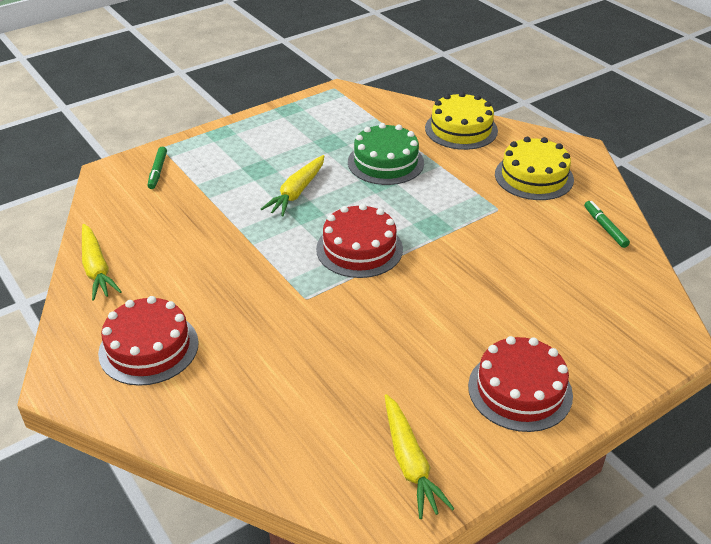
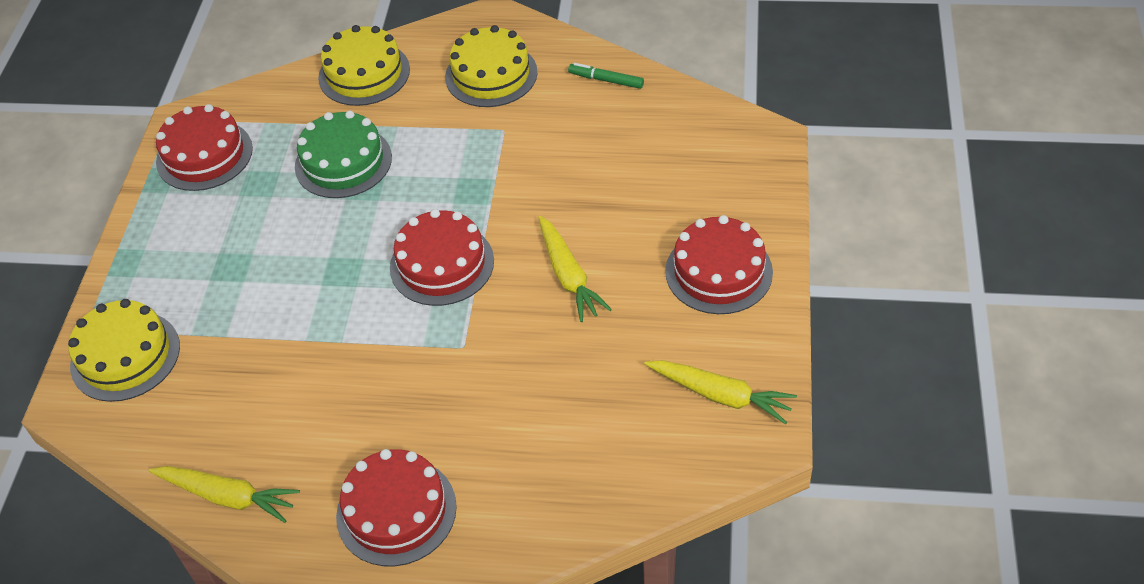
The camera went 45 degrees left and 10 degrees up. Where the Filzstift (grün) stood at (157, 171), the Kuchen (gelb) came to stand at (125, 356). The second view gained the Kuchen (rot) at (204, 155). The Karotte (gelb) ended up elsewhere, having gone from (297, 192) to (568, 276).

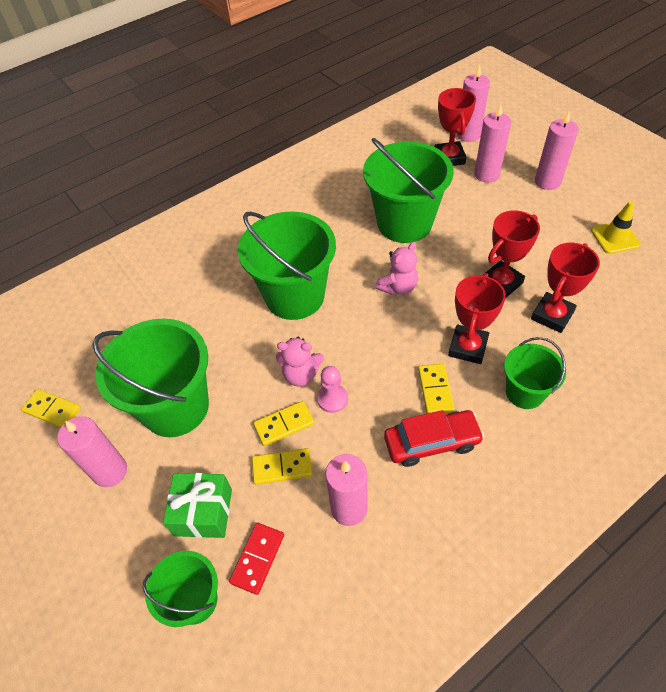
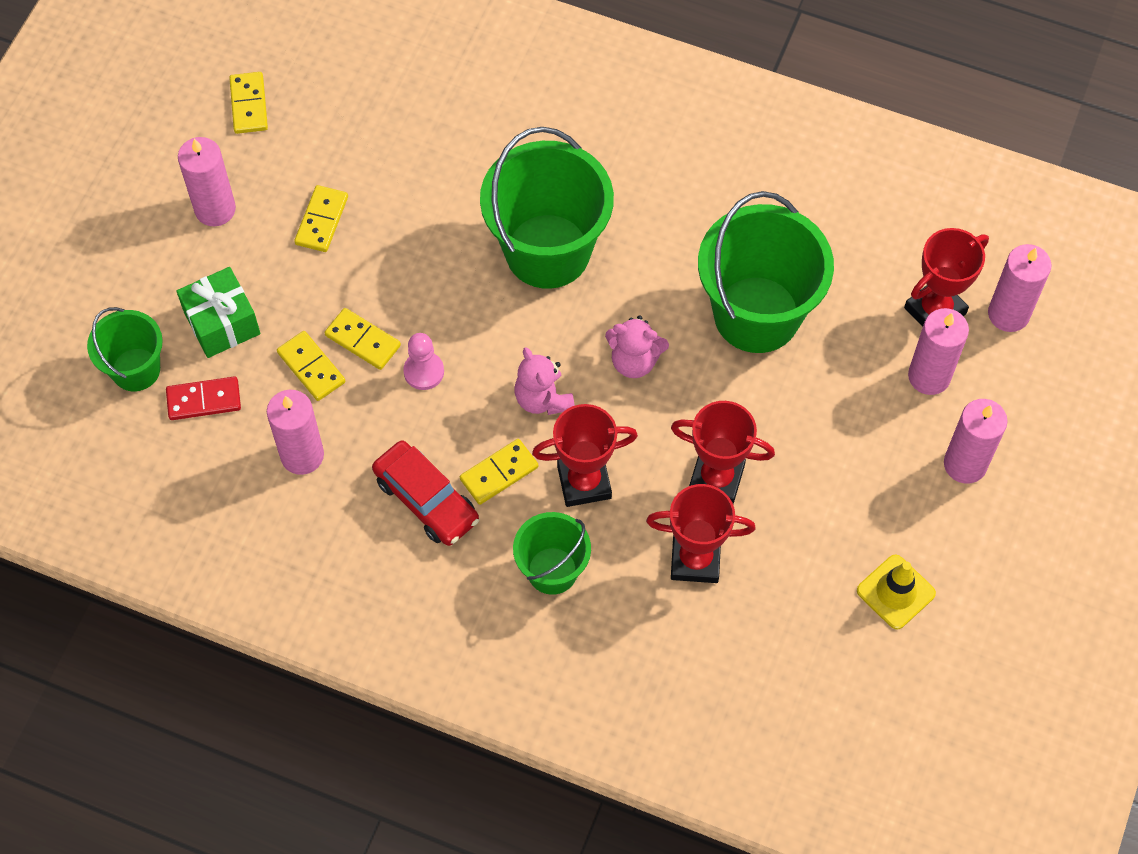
The camera went 55 degrees right and 10 degrees up. Where the Eimer (grün) stood at (175, 407), the Dominostein (gelb) came to stand at (321, 220). The Teddybär (rosa) ended up elsewhere, having gone from (301, 374) to (543, 399).

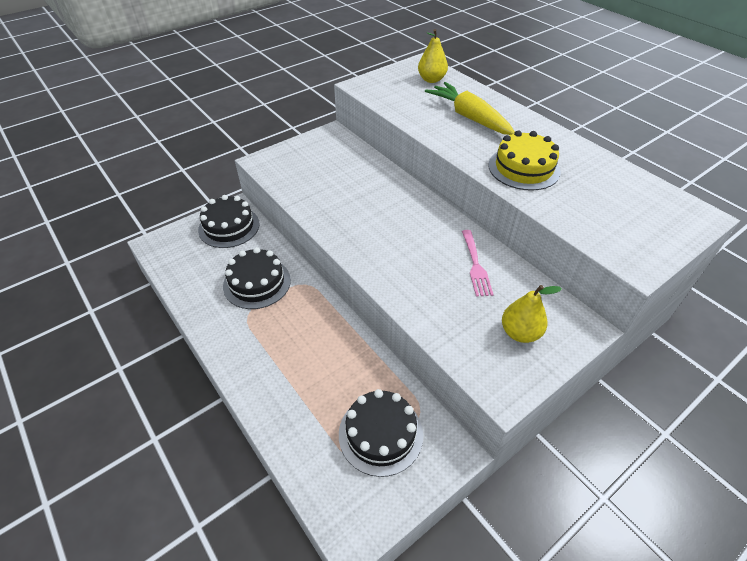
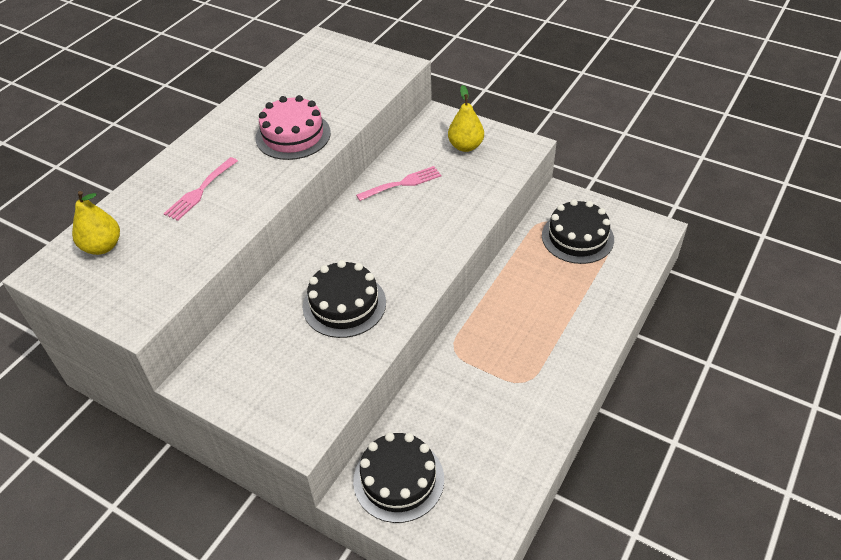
The camera went 110 degrees left and 0 degrees up. Where the Karotte (gelb) stood at (469, 117), the Gabel (rosa) came to stand at (200, 191). What was the Kuchen (gelb) at (523, 168) turned into the Kuchen (rosa) at (293, 135). The Kuchen (schwarz) ended up elsewhere, having gone from (257, 283) to (344, 304).

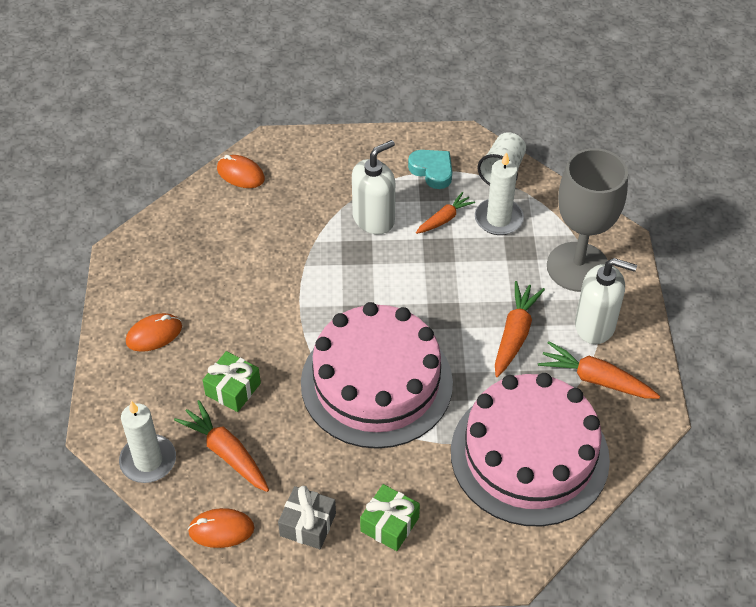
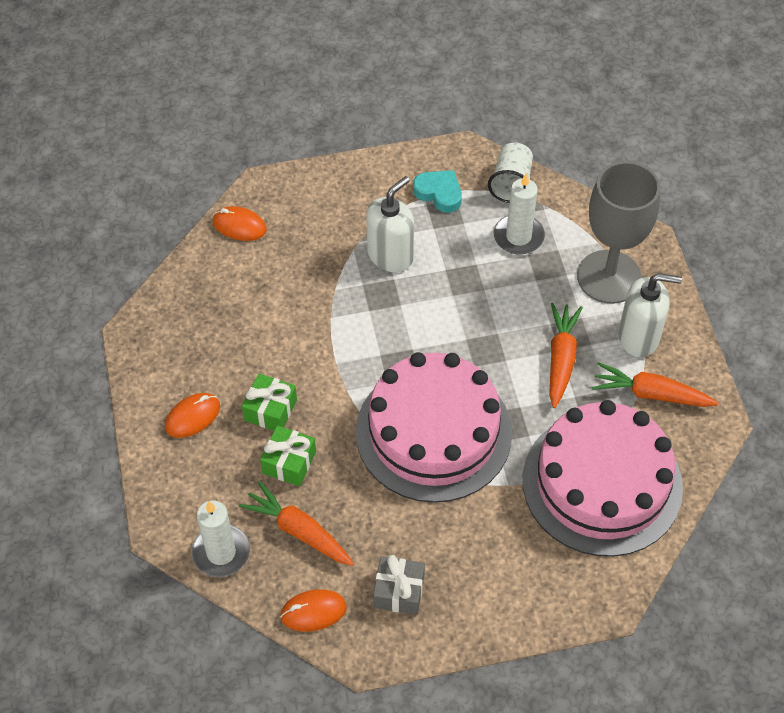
The camera went 10 degrees left and 5 degrees up. The Geschenk (grün) ended up elsewhere, having gone from (389, 524) to (270, 410). The second view lost the Karotte (orange) at (444, 219).

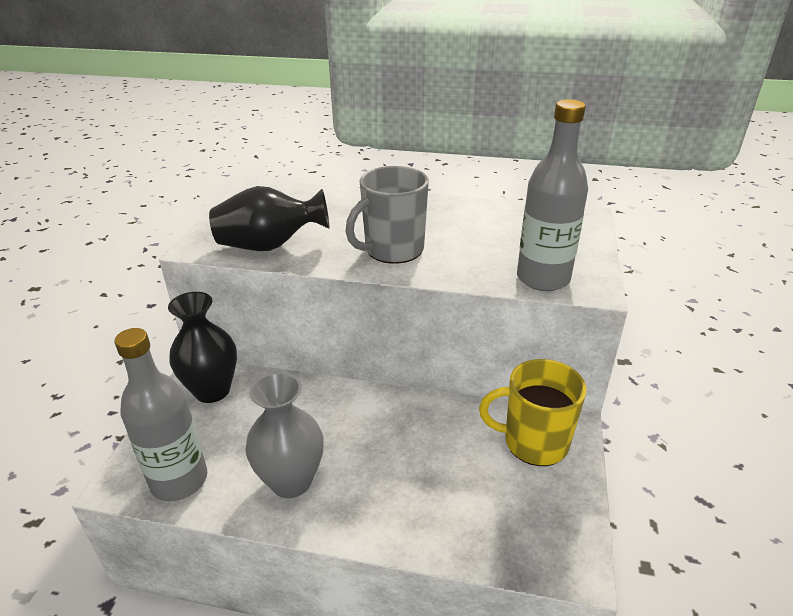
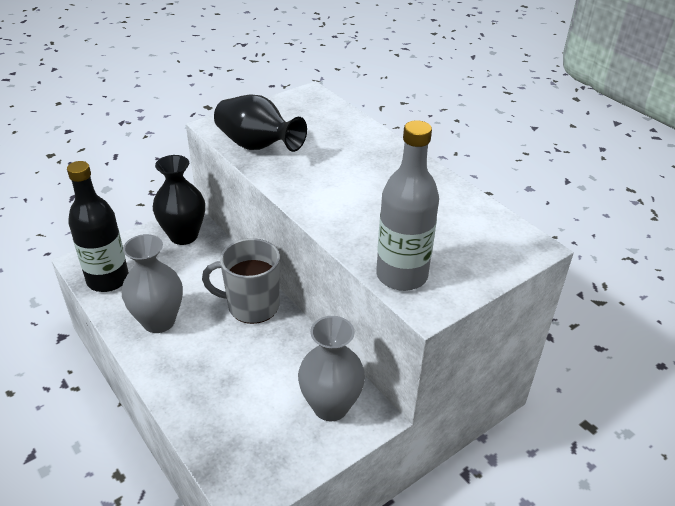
The camera went 40 degrees right and 5 degrees up. What was the Flasche (grau) at (179, 480) turned into the Flasche (schwarz) at (108, 280). The Tasse (grau) ended up elsewhere, having gone from (392, 250) to (251, 306). Where the Tasse (gelb) stood at (533, 442), the Vase (grau) came to stand at (330, 406).

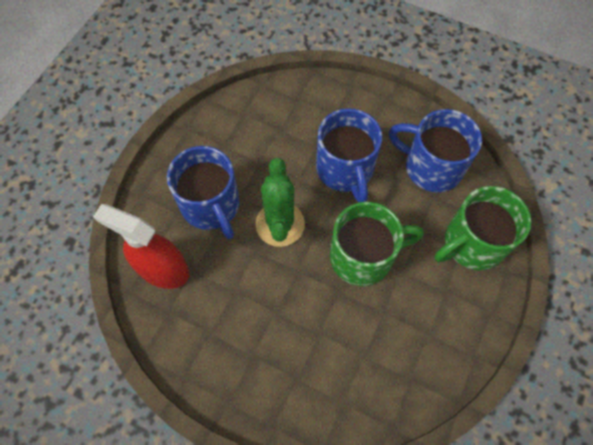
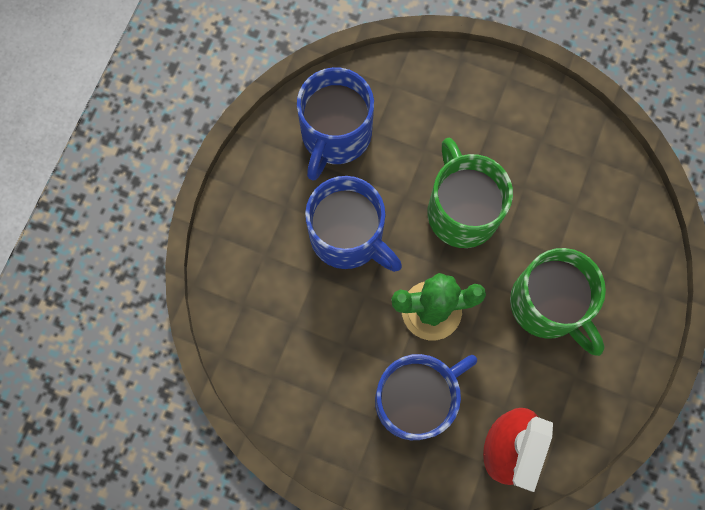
The camera went 95 degrees left and 10 degrees up. The Tasse (blau) at (345, 170) ended up facing another way, 60 degrees clockwise from before. The Tasse (grün) ended up elsewhere, having gone from (472, 243) to (548, 305).

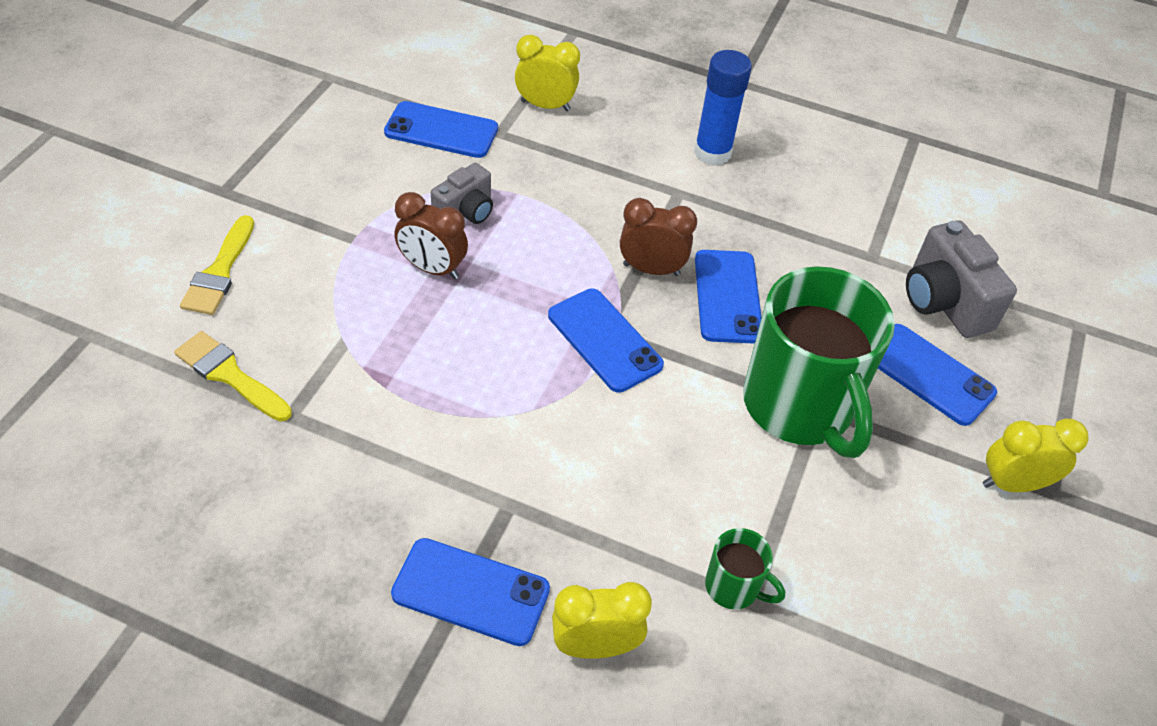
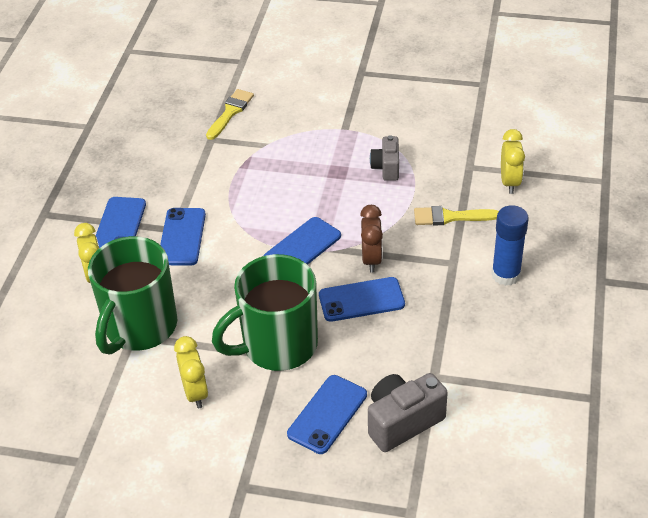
The camera went 85 degrees right and 5 degrees down. The size of the Tasse (grün) at (733, 587) changed by a factor of 2.34. The Handy (blau) ended up elsewhere, having gone from (441, 130) to (182, 237). The Wecker (gelb) ended up elsewhere, having gone from (1013, 484) to (195, 393). The Kamera (grau) at (465, 212) ended up facing another way, 60 degrees clockwise from before. The Pinsel (gelb) ended up elsewhere, having gone from (219, 272) to (450, 217). The second view lost the Wecker (braun) at (432, 268).

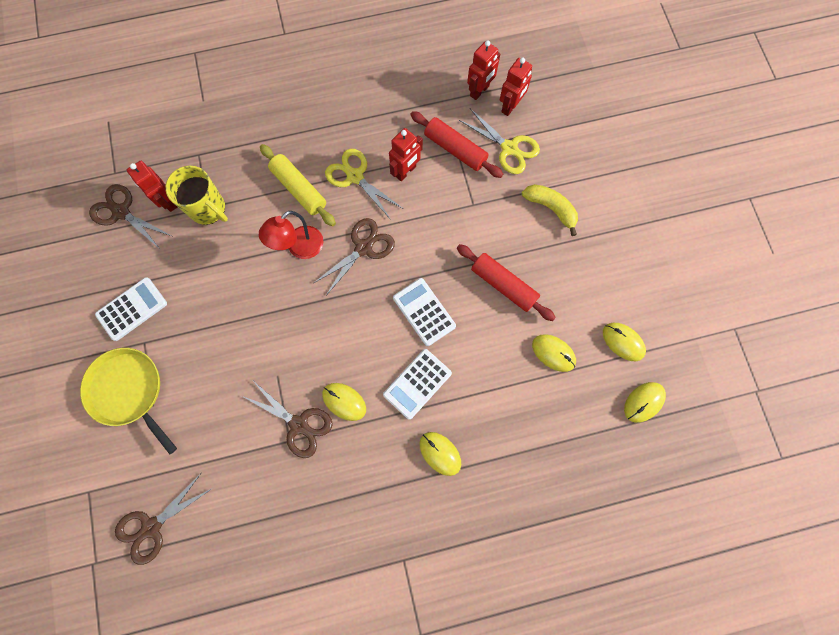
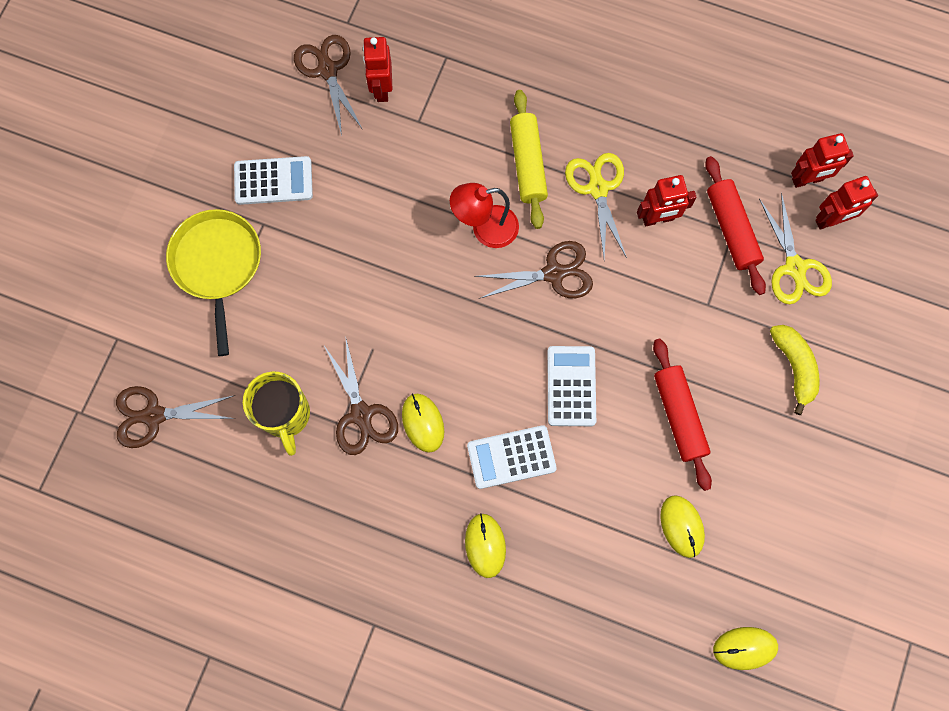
The camera went 35 degrees right and 0 degrees up. The Tasse (gelb) ended up elsewhere, having gone from (208, 209) to (286, 415). The second view lost the Computermaus (gelb) at (623, 342).

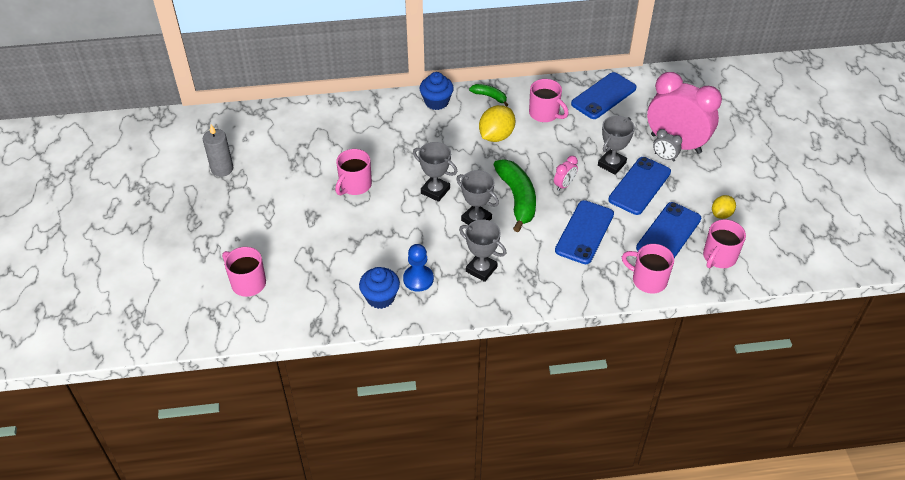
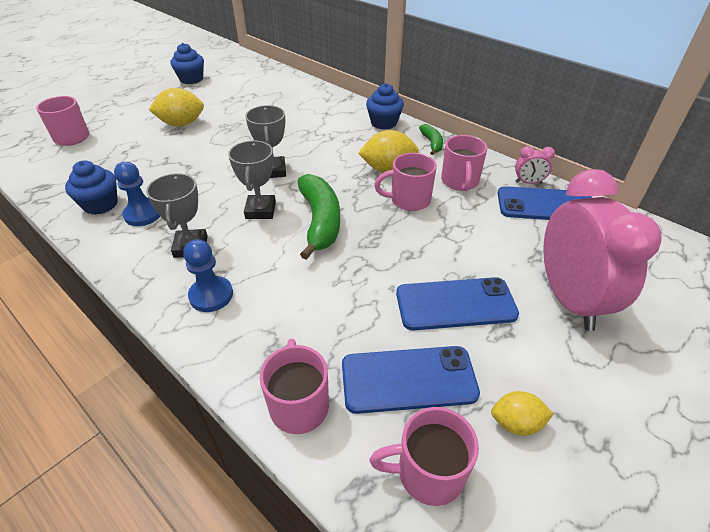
The camera went 50 degrees right and 5 degrees down. The second view gained the Zitrone (gelb) at (182, 124). Where the Kerze (grau) stood at (222, 169), the Muffin (blau) came to stand at (191, 79). The second view gained the Bauer (blau) at (211, 295). The Banane (grün) at (517, 198) ended up facing another way, 45 degrees counterclockwise from before. The Tasse (rosa) ended up elsewhere, having gone from (355, 185) to (409, 200). The Wecker (rosa) ended up elsewhere, having gone from (564, 185) to (528, 182). The second view lost the Handy (blau) at (584, 232). The second view lost the Pokal (grau) at (611, 164). The second view lost the Wecker (grau) at (664, 157).

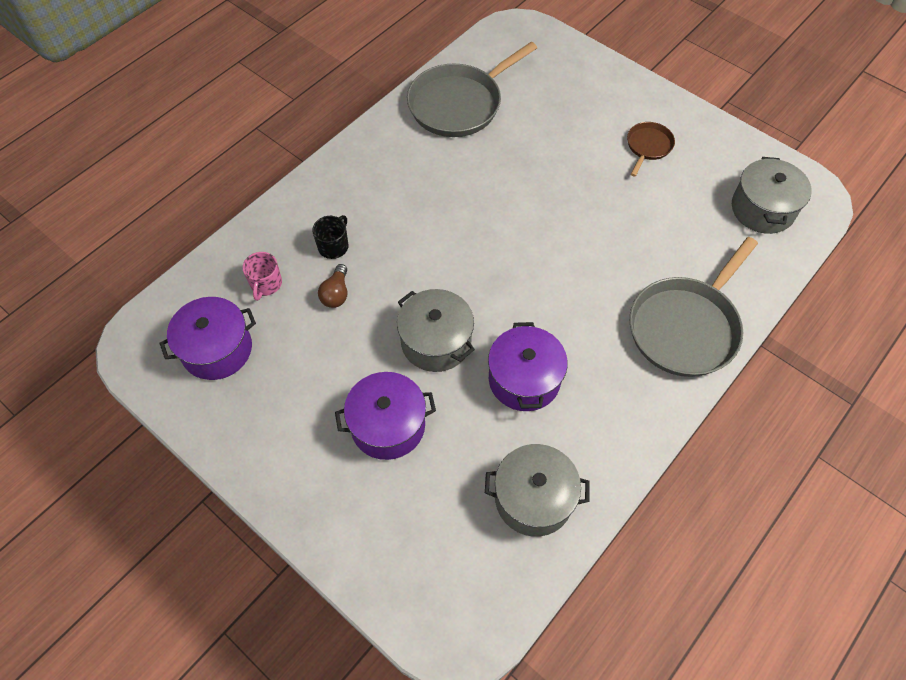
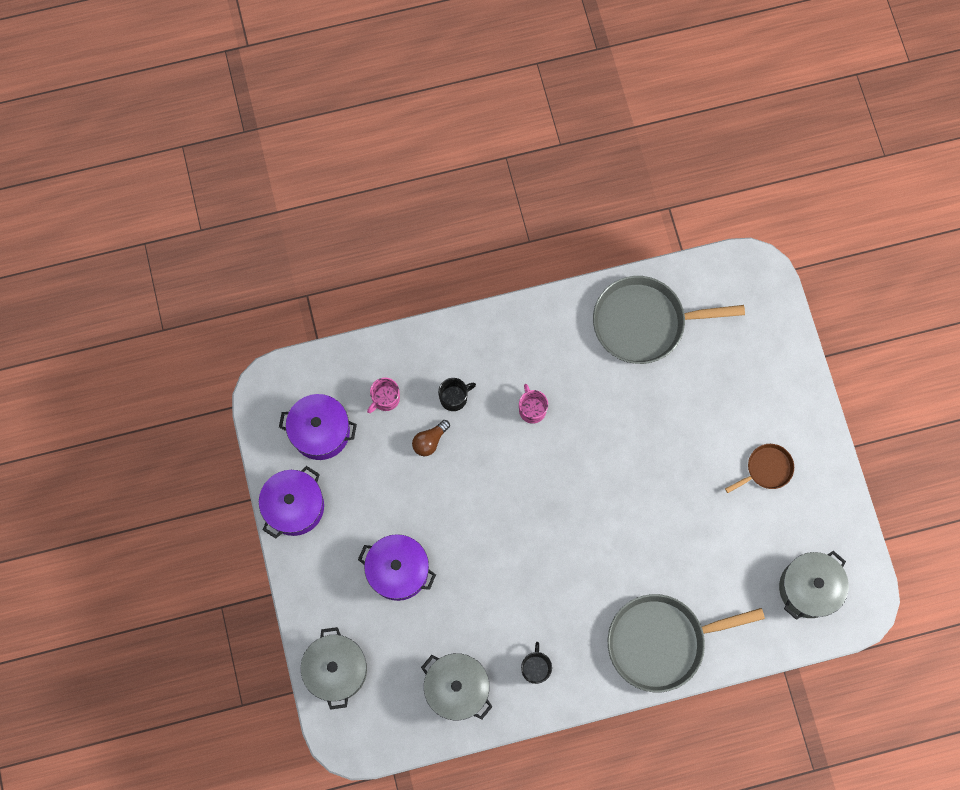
The camera went 35 degrees right and 15 degrees up. The Kochtopf (lila) ended up elsewhere, having gone from (524, 379) to (294, 506). The Kochtopf (grau) ended up elsewhere, having gone from (436, 342) to (336, 669). The second view gained the Tasse (rosa) at (532, 409). The second view gained the Tasse (schwarz) at (535, 668).

